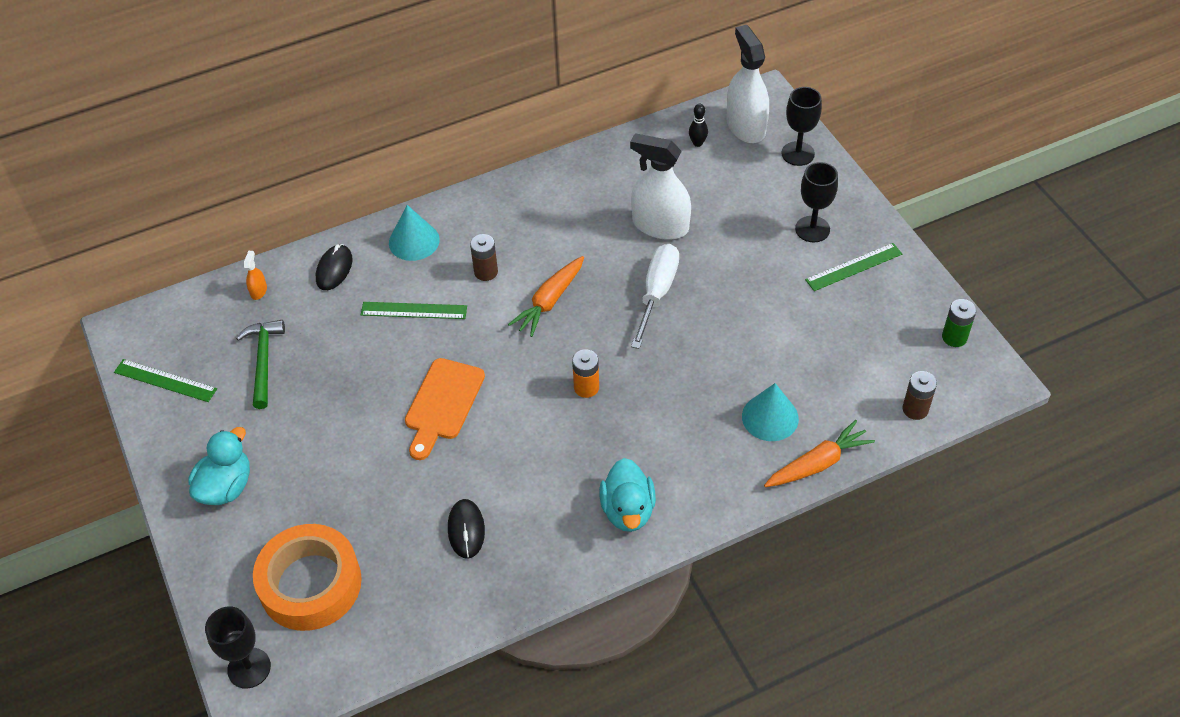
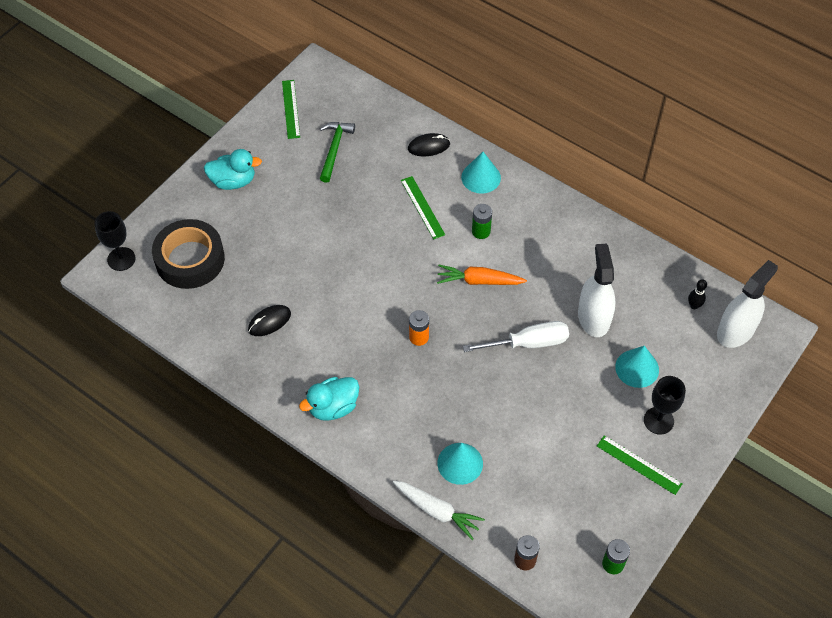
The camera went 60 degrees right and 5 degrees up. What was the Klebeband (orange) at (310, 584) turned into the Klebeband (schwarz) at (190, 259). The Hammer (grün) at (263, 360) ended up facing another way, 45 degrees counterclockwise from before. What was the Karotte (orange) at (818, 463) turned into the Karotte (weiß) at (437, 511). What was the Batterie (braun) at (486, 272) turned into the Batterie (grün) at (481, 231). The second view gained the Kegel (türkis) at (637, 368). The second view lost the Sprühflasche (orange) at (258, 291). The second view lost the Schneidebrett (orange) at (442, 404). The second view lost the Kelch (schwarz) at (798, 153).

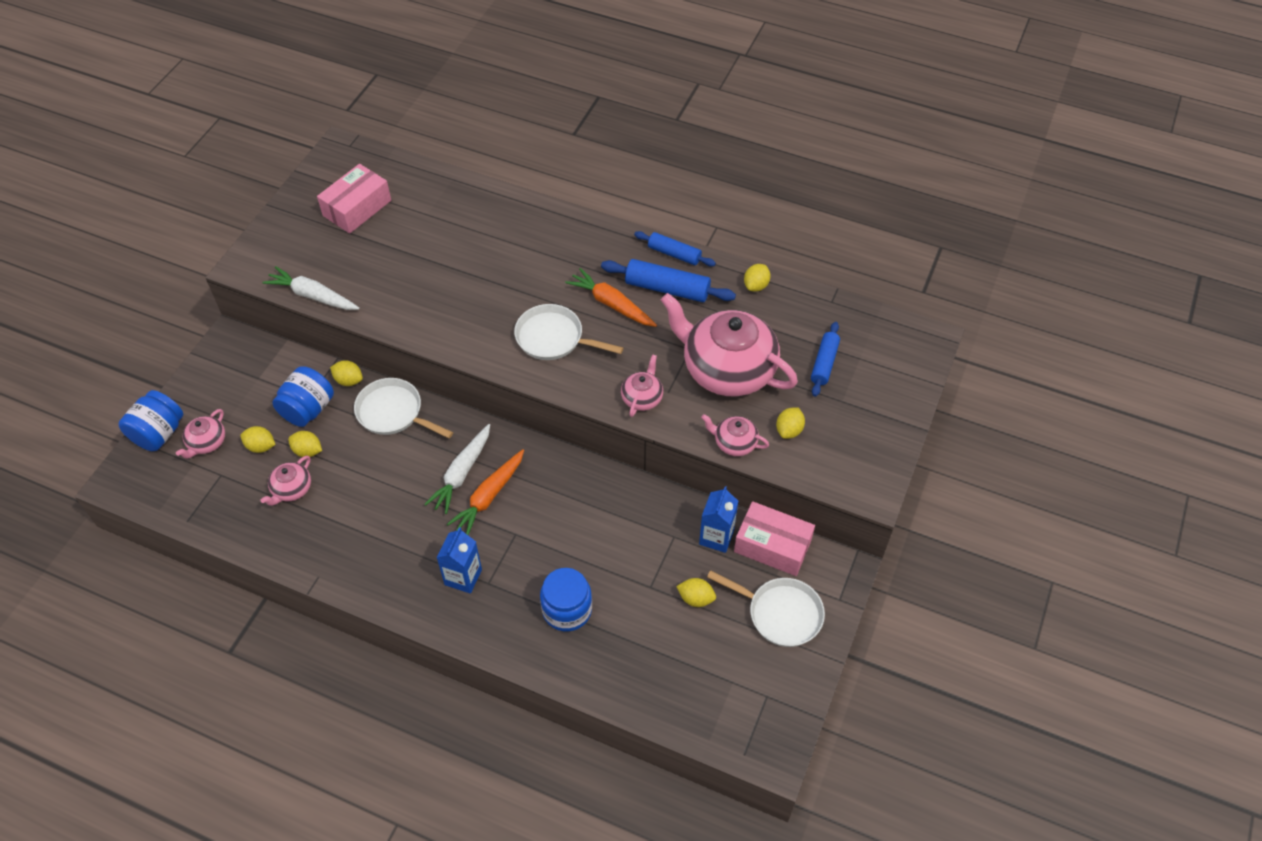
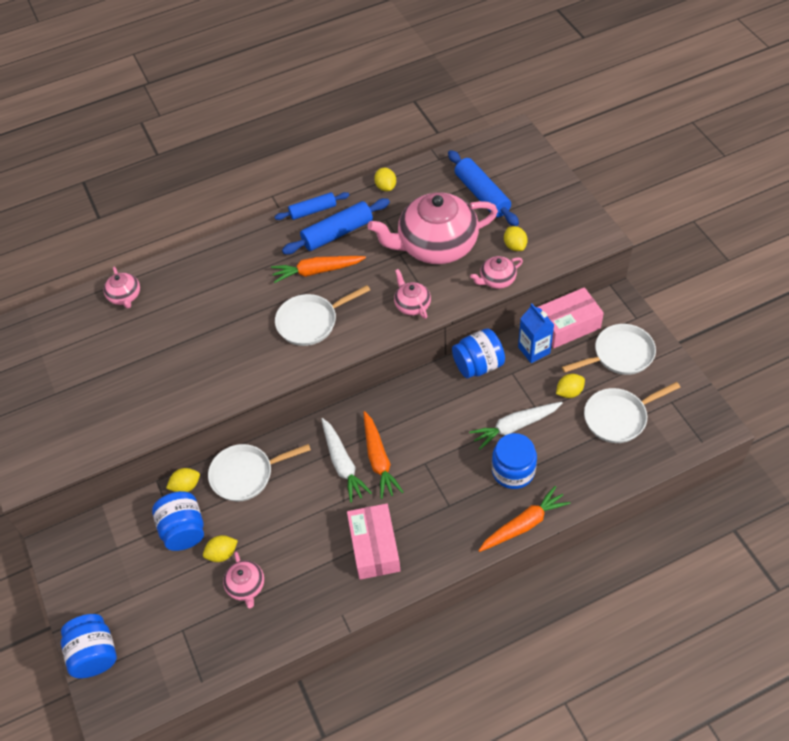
The camera went 45 degrees left and 0 degrees up. The Teekanne (rosa) ended up elsewhere, having gone from (206, 442) to (125, 296). The Schachtel (rosa) ended up elsewhere, having gone from (357, 208) to (374, 547). The size of the Nudelholz (blau) at (824, 363) changed by a factor of 1.52. The second view gained the Einmachglas (blau) at (478, 365). The Karotte (weiß) ended up elsewhere, having gone from (313, 296) to (515, 426). The second view gained the Karotte (orange) at (523, 525). The second view gained the Pfanne (weiß) at (619, 417). The second view lost the Zitrone (gelb) at (261, 446). The second view lost the Getränkekarton (blau) at (463, 577).

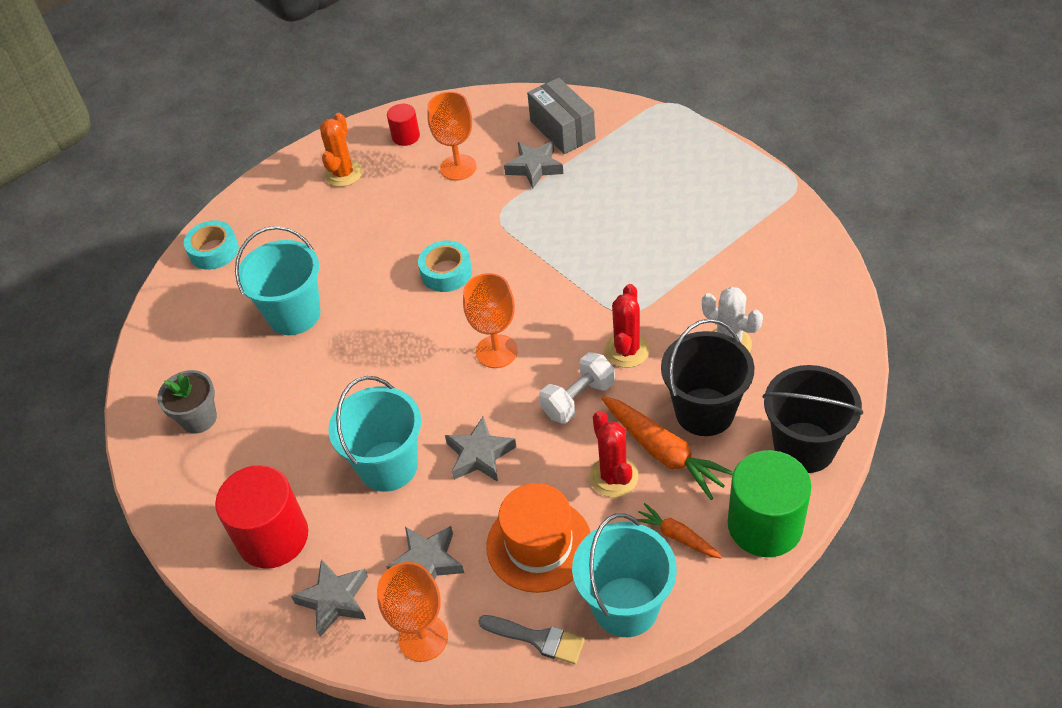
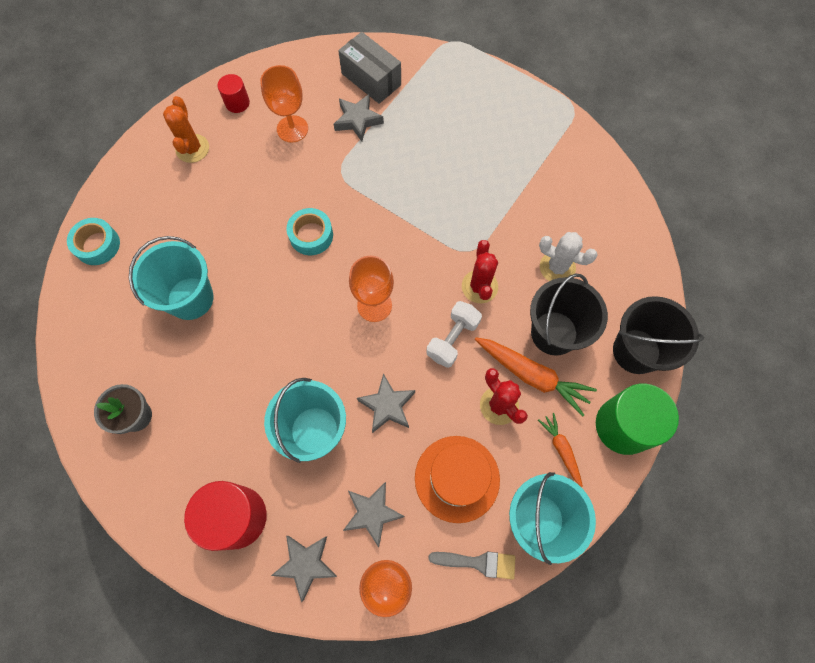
The camera went 20 degrees left and 20 degrees up. The Karotte (orange) at (677, 536) ended up facing another way, 45 degrees clockwise from before.

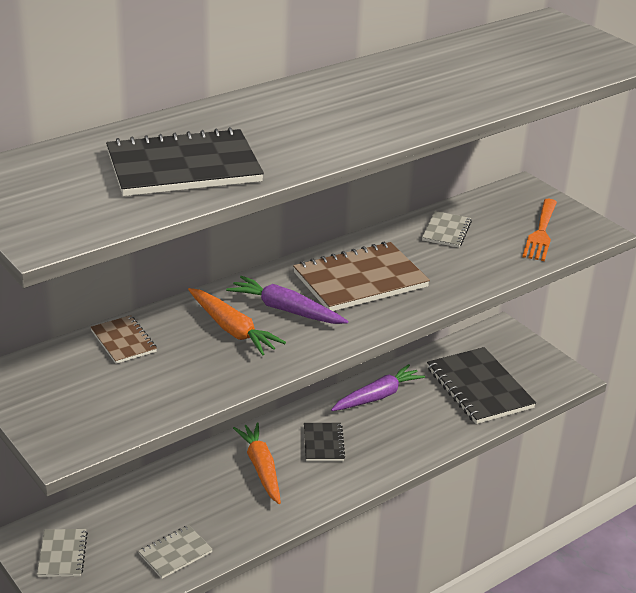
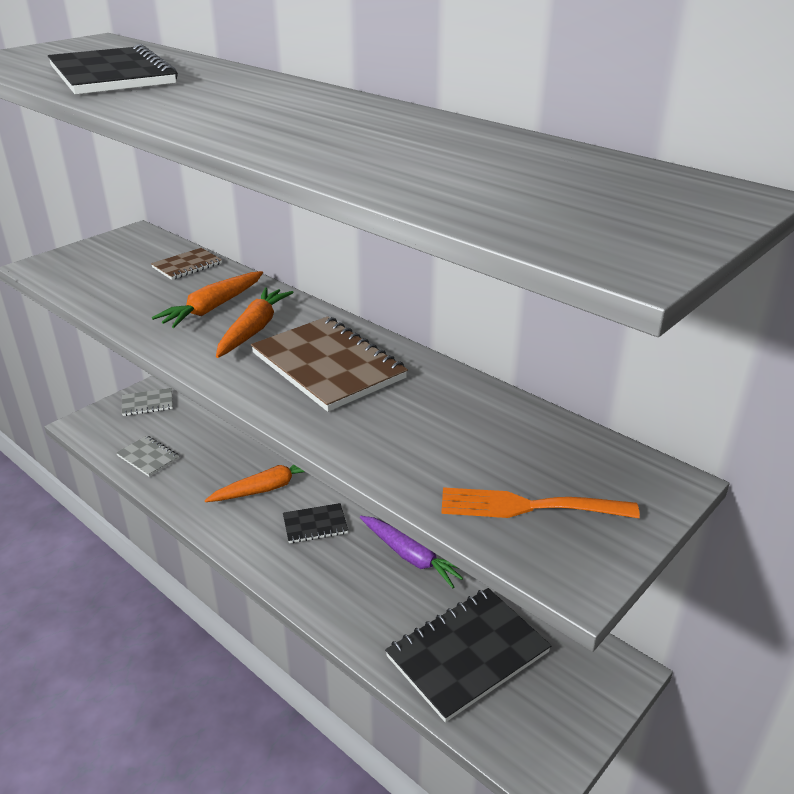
The camera went 80 degrees right and 0 degrees up. What was the Karotte (lila) at (286, 310) turned into the Karotte (orange) at (254, 330). The second view lost the Notizbuch (grau) at (446, 231).

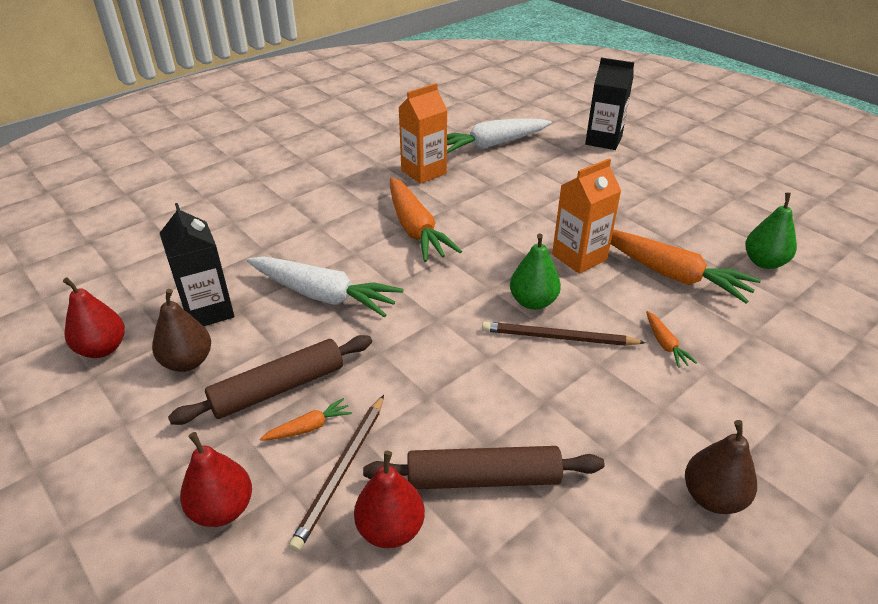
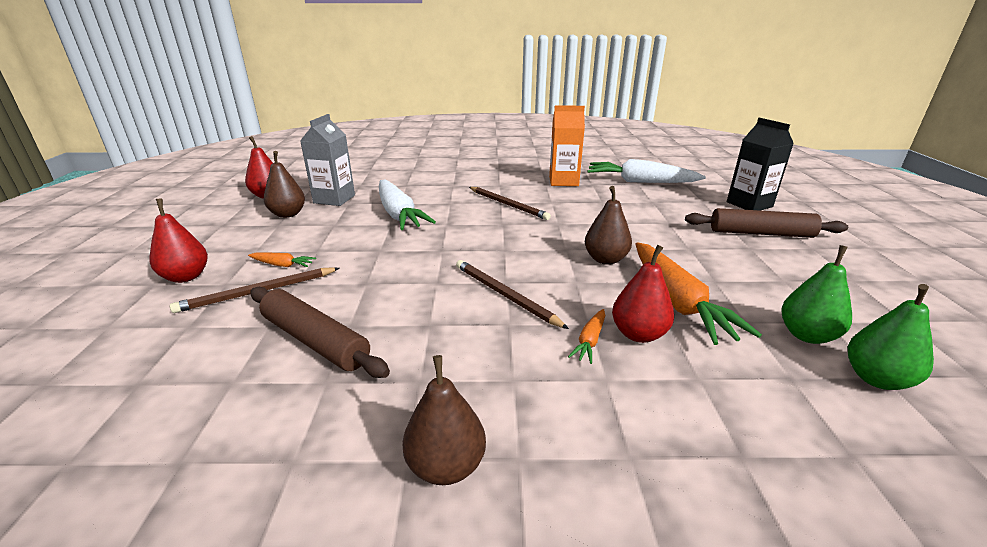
The camera went 40 degrees right and 10 degrees down. What was the Getränkekarton (schwarz) at (208, 311) turned into the Getränkekarton (grau) at (334, 199). Where the Karotte (orange) stood at (416, 229), the Bleistift (braun) came to stand at (508, 205). Where the Getränkekarton (orange) stood at (579, 257), the Birne (braun) came to stand at (605, 259). The Birne (rot) ended up elsewhere, having gone from (390, 529) to (638, 334). The Nudelholz (braun) ended up elsewhere, having gone from (278, 388) to (761, 233). The Birne (grün) ended up elsewhere, having gone from (533, 302) to (876, 379).

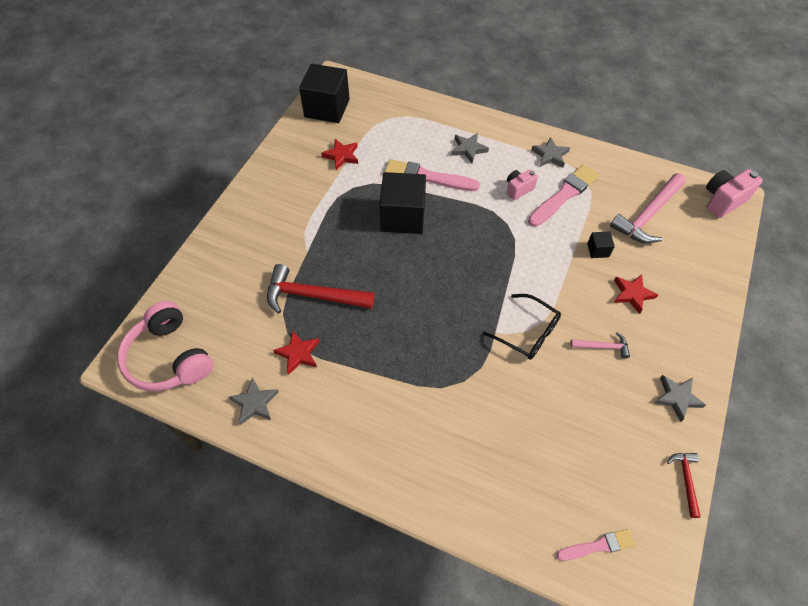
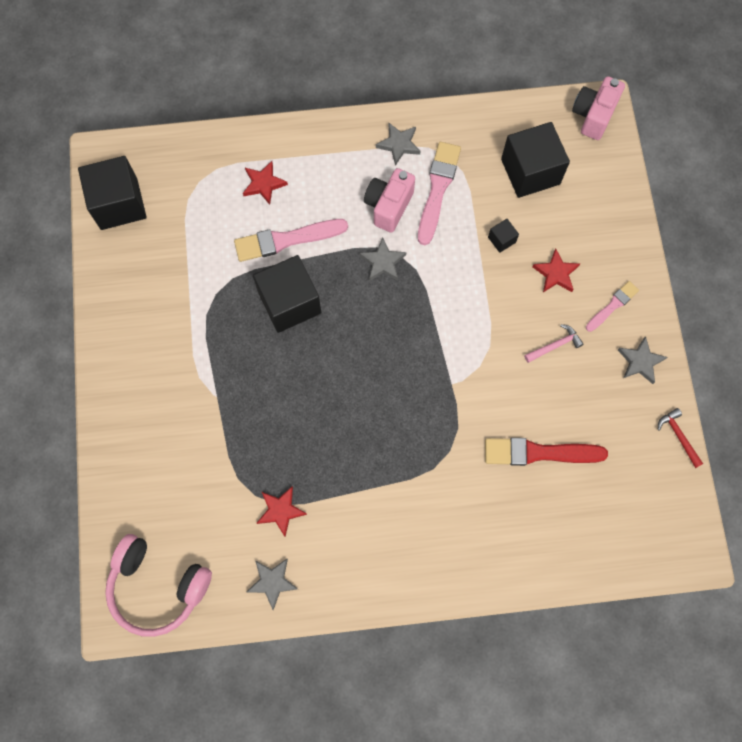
The camera went 30 degrees left and 15 degrees up. The Stern (rot) ended up elsewhere, having gone from (341, 156) to (264, 184). The Stern (grau) ended up elsewhere, having gone from (468, 149) to (383, 262). The size of the Kamera (rosa) at (518, 189) changed by a factor of 1.56. The second view gained the Pinsel (rot) at (539, 453). Where the Hammer (rosa) stood at (648, 215), the Kubus (schwarz) came to stand at (530, 171). The Pinsel (rosa) ended up elsewhere, having gone from (597, 546) to (612, 306). The second view lost the Hammer (rot) at (313, 296). The second view lost the Brille (schwarz) at (528, 333).

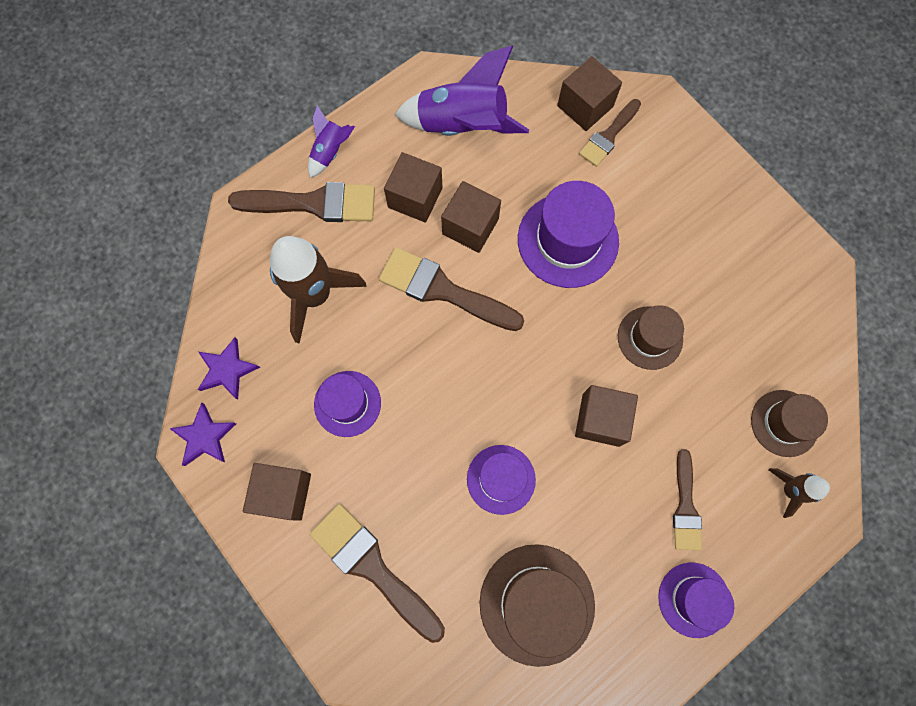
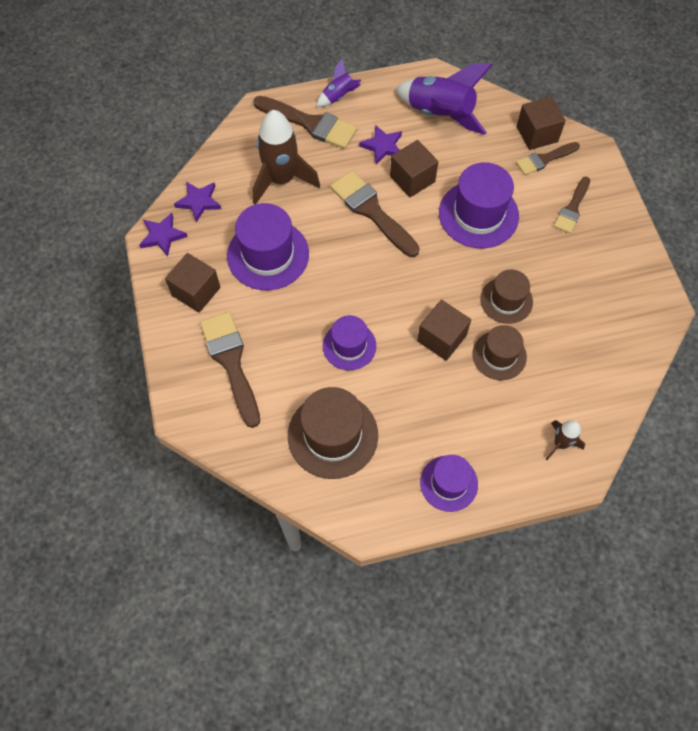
The camera went 25 degrees right and 10 degrees down. The size of the Hut (lila) at (347, 403) changed by a factor of 1.61. Where the Kubus (braun) stood at (415, 197), the Stern (lila) came to stand at (382, 146). The Hut (braun) ended up elsewhere, having gone from (784, 423) to (499, 355). The Pinsel (braun) ended up elsewhere, having gone from (685, 506) to (572, 208).

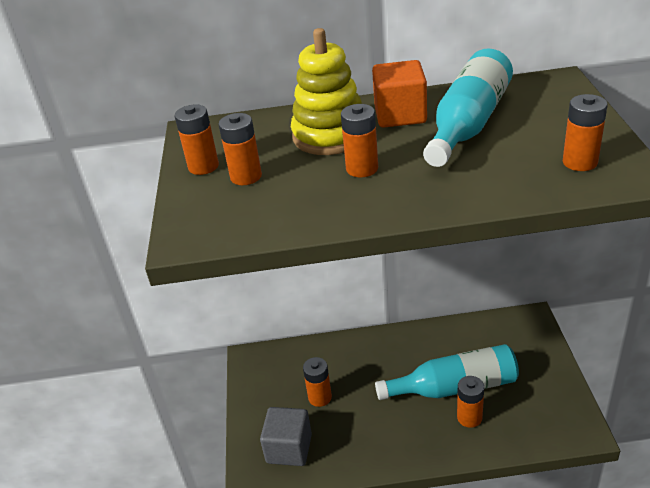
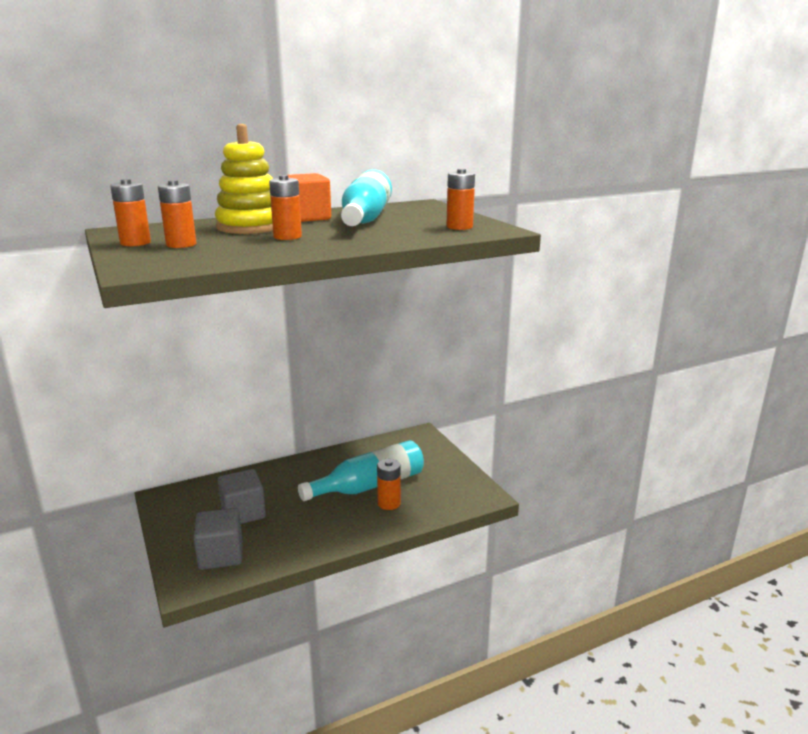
The camera went 25 degrees left and 15 degrees down. Where the Batterie (orange) stood at (320, 397), the Kubus (grau) came to stand at (243, 513).

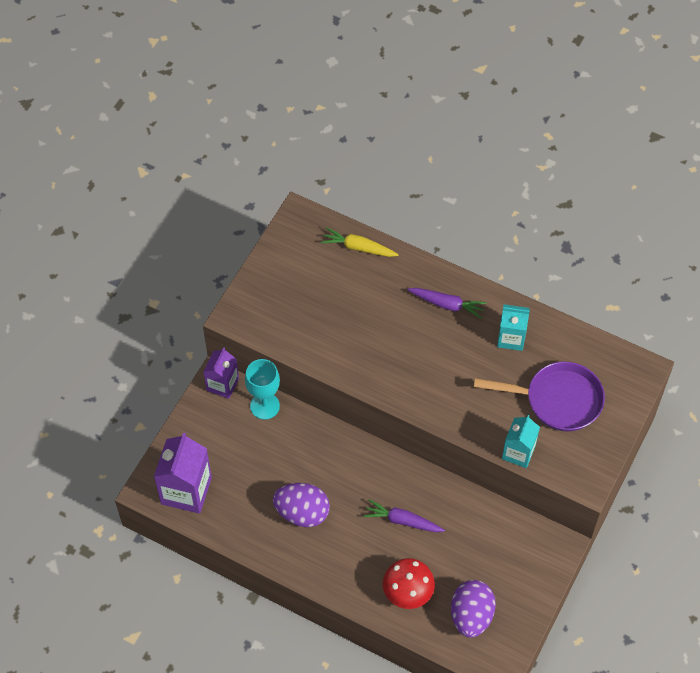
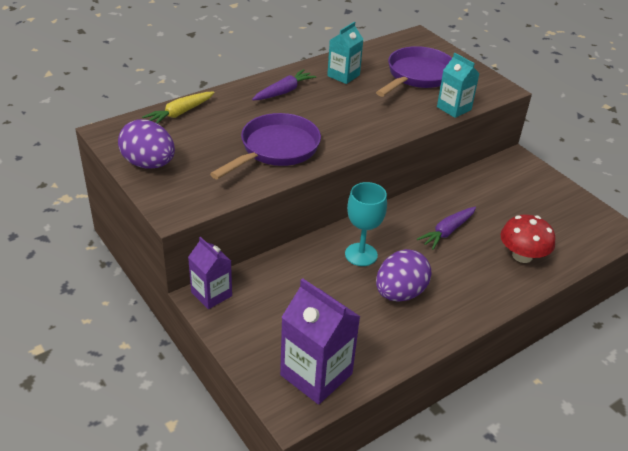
The camera went 65 degrees left and 20 degrees down. The Ei (lila) ended up elsewhere, having gone from (471, 615) to (149, 164). The second view gained the Pfanne (lila) at (276, 149). The Kelch (türkis) ended up elsewhere, having gone from (264, 406) to (361, 254).

